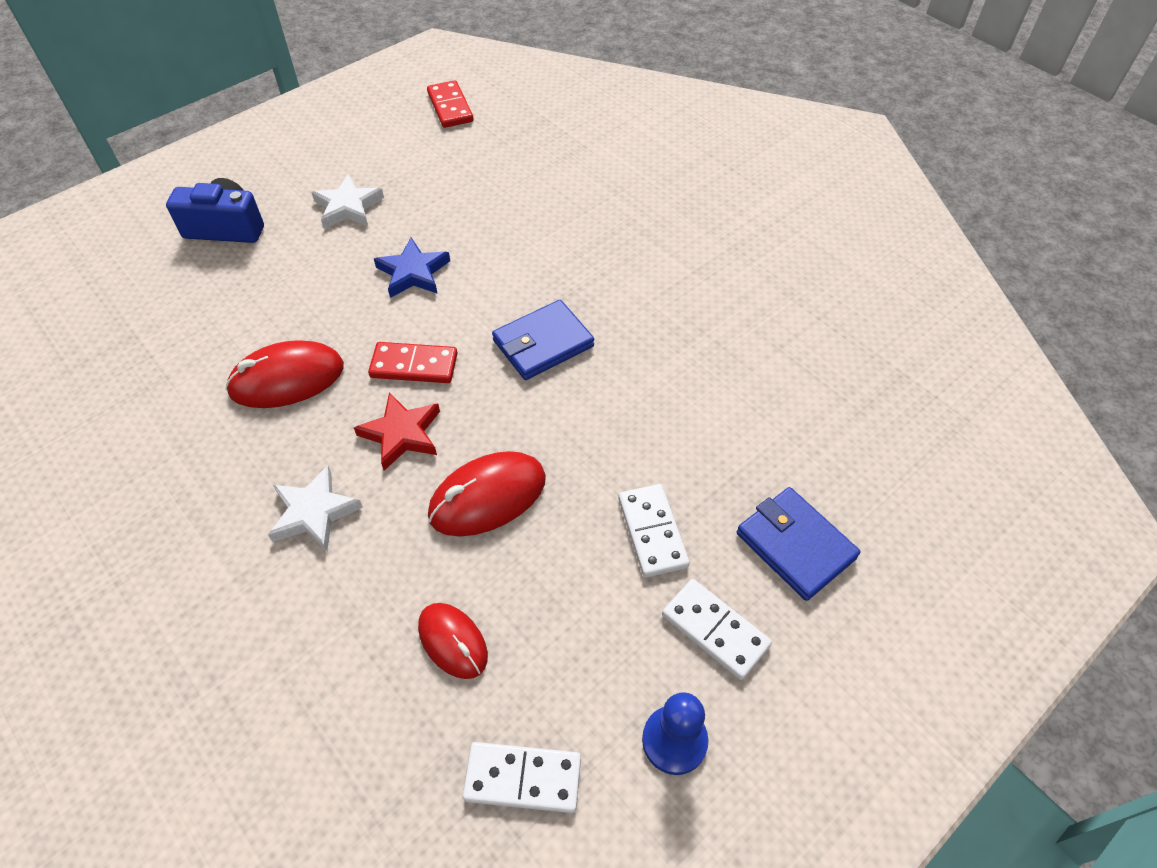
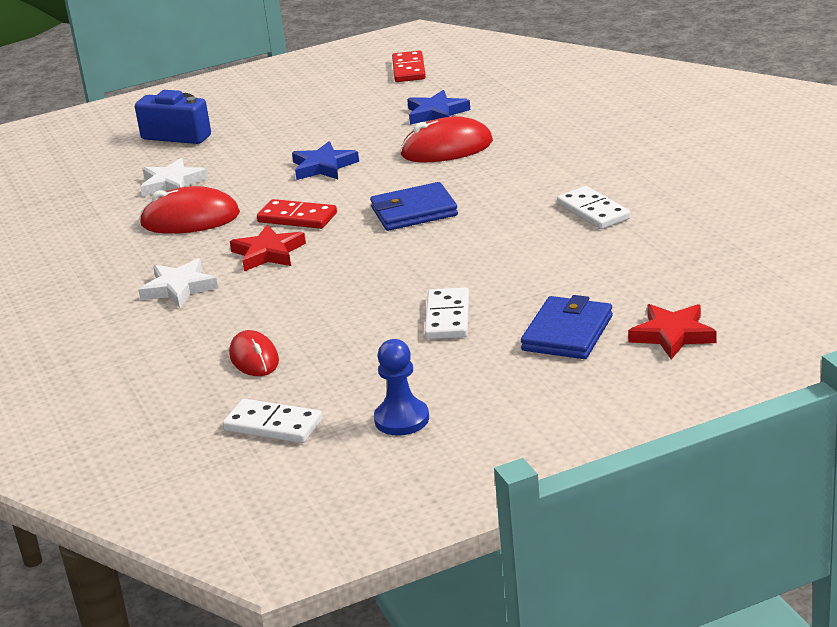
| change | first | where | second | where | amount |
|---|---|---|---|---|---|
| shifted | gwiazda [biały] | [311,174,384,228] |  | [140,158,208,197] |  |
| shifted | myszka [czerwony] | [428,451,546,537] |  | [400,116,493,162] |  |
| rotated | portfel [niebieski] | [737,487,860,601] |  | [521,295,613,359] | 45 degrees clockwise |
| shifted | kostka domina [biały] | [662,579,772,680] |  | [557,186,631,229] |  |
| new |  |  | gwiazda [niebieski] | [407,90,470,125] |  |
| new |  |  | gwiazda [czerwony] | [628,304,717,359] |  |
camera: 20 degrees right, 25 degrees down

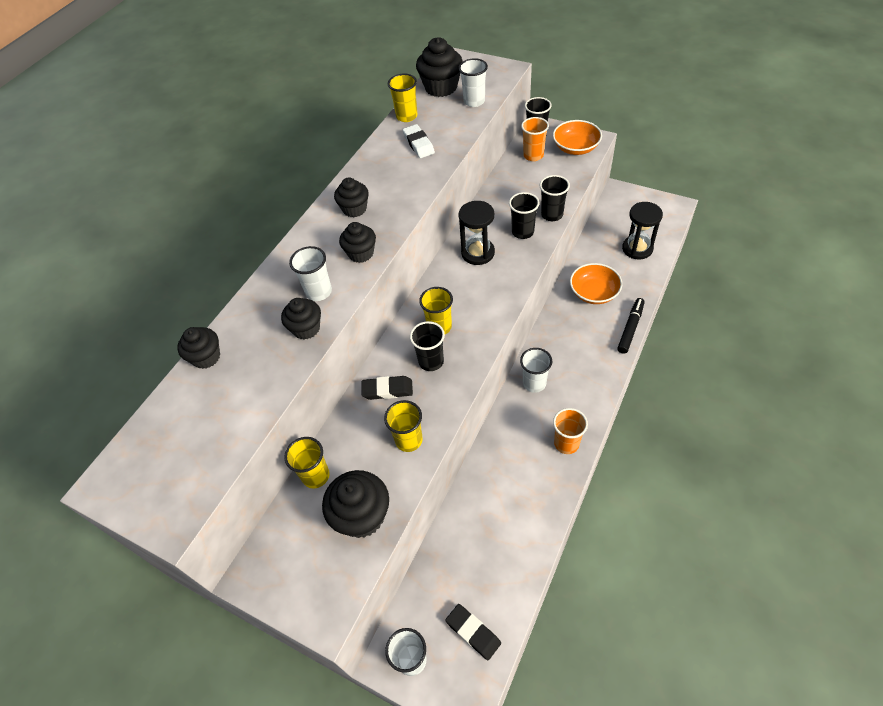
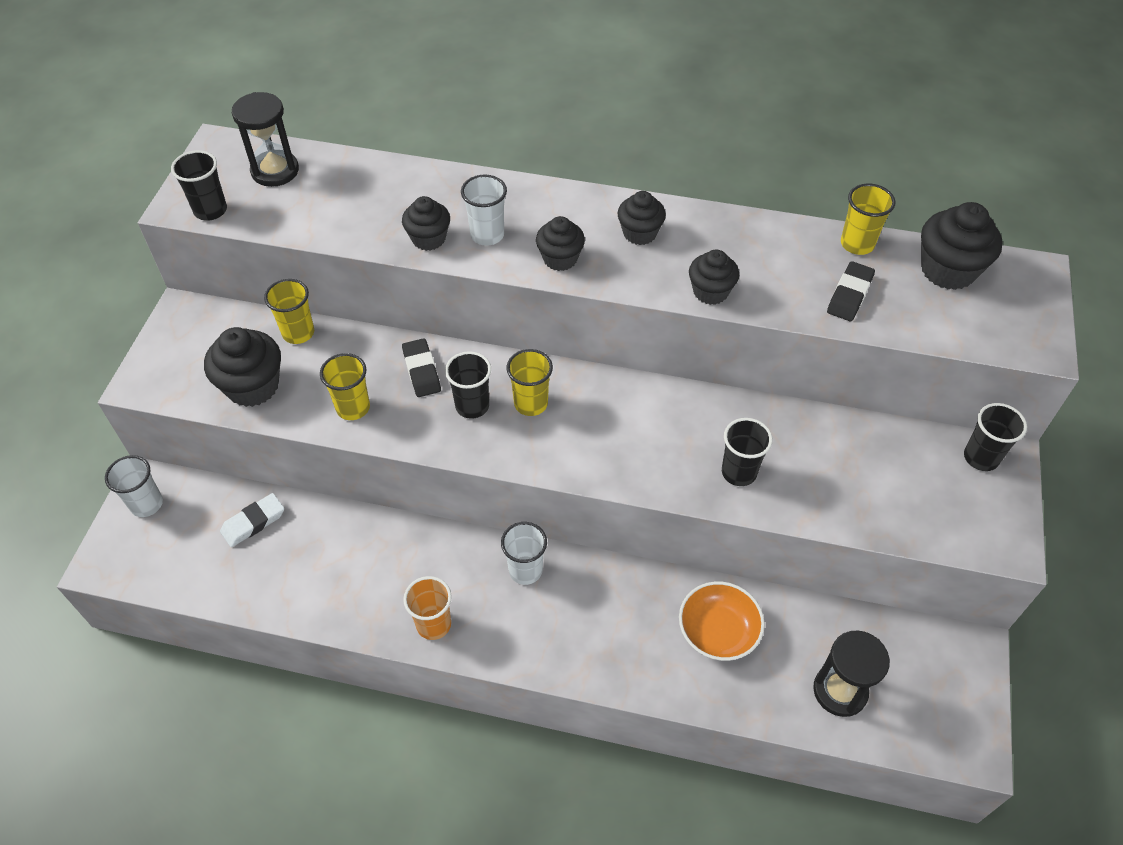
| change | first | where | second | where | amount |
|---|---|---|---|---|---|
| gone | szklanka [biały] | [458,58,488,107] |  |  |  |
| gone | szklanka [pomarańczowy] | [521,117,549,161] |  |  |  |
| gone | miska [pomarańczowy] | [553,120,602,155] |  |  |  |
| shifted | gumka do mazania [biały] | [403,124,435,158] |  | [220,493,284,547] |  |
| shifted | szklanka [czarny] | [540,175,570,221] |  | [171,150,227,220] |  |
| shifted | klepsydra [czarny] | [458,201,495,265] |  | [232,92,299,187] |  |
| gone | flamaster [czarny] | [617,298,645,354] |  |  |  |
| shifted | muffinka [czarny] | [177,327,220,369] |  | [689,250,739,305] |  |
| shifted | gumka do mazania [czarny] | [445,604,501,660] |  | [827,261,875,321] |  |
camera: 70 degrees right, 0 degrees up

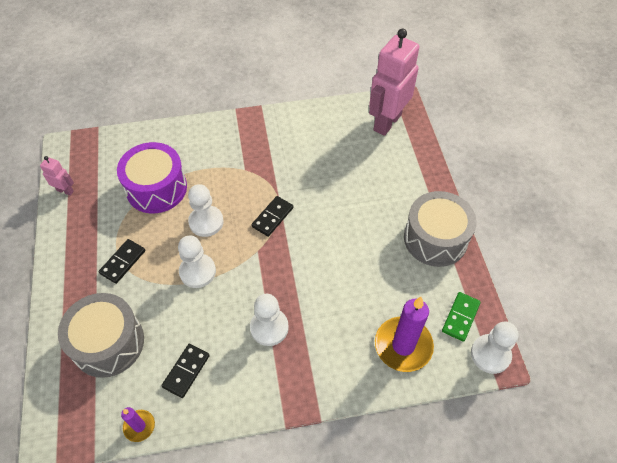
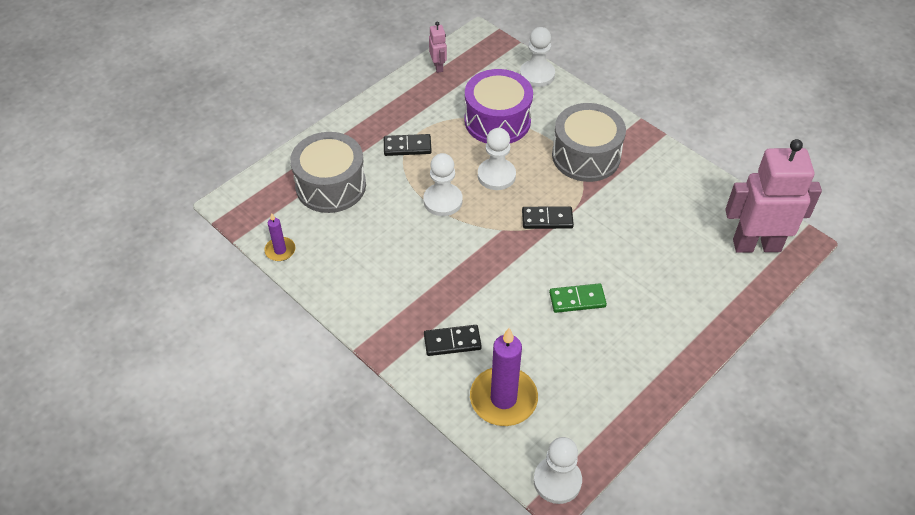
| change | first | where | second | where | amount |
|---|---|---|---|---|---|
| shifted | bęben [szary] | [404,191,477,267] |  | [552,103,626,182] |  |
| shifted | kostka domina [zielony] | [442,292,481,342] |  | [549,283,607,313] |  |
| shifted | pionek [biały] | [250,294,289,346] |  | [520,27,555,87] |  |
| shifted | kostka domina [czarny] | [161,344,210,398] |  | [424,325,482,356] |  |
camera: 55 degrees right, 5 degrees down

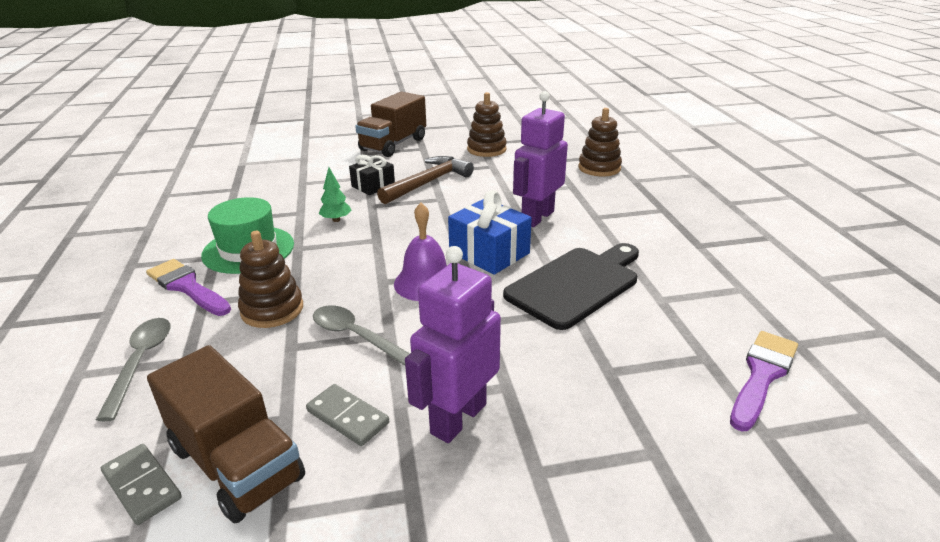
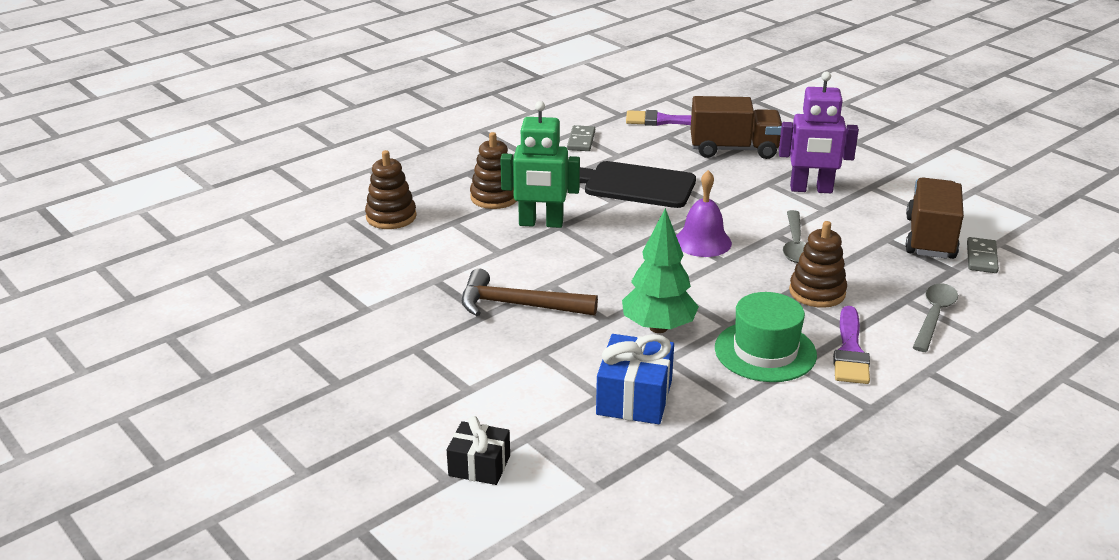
| change | first | where | second | where | amount |
|---|---|---|---|---|---|
| repainted | robot [fioletowy] | [513,91,568,227] | robot [zielony] | [500,101,580,228] |  |
| shifted | ciężarówka [brązowy] | [355,92,426,157] |  | [691,96,782,159] |  |
| shifted | zabawka nakładanka [brązowy] | [467,92,507,157] |  | [470,132,517,209] |  |
| shifted | prezent [czarny] | [349,155,395,195] |  | [447,416,510,485] |  |
| scaled | drzewko [zielony] | [319,167,352,222] |  | [622,208,699,333] | x1.98 |
| shifted | prezent [niebieski] | [448,190,532,275] |  | [596,334,674,424] |  |
| rotated | łyżka [szary] | [96,318,171,421] |  | [912,283,958,352] | 150 degrees clockwise |
| shifted | kostka domina [szary] | [306,384,389,446] |  | [567,125,595,151] |  |
camera: 120 degrees left, 0 degrees up

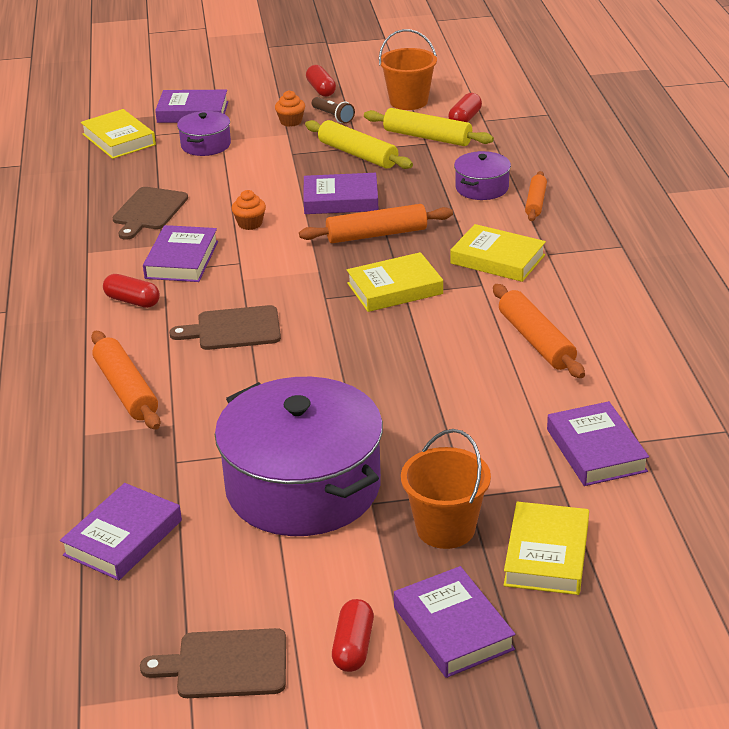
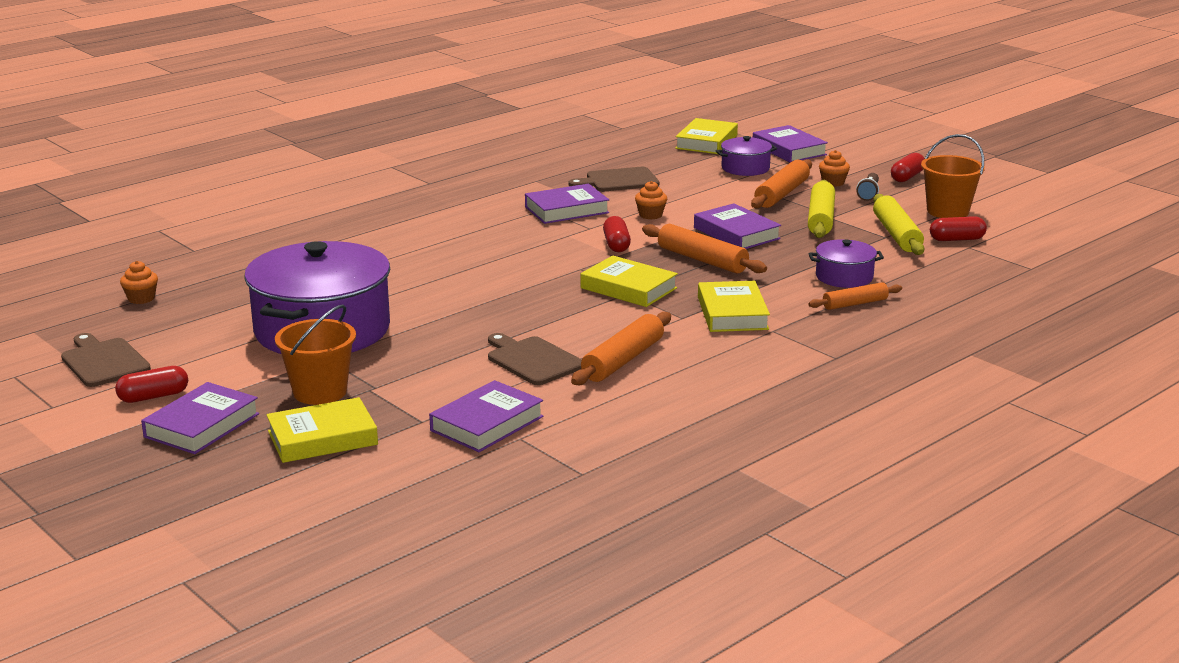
| change | first | where | second | where | amount |
|---|---|---|---|---|---|
| shifted | kapsułka [czerwony] | [103,274,160,308] |  | [603,216,631,252] |  |
| shifted | deska do krojenia [brązowy] | [169,305,281,350] |  | [488,333,582,385] |  |
| shifted | wałek do ciasta [pomarańczowy] | [91,331,160,430] |  | [751,159,812,209] |  |
| gone | książka [fioletowy] | [60,483,182,580] |  |  |  |
| new |  |  | muffinka [pomarańczowy] | [120,261,158,304] |  |
camera: 55 degrees right, 10 degrees down

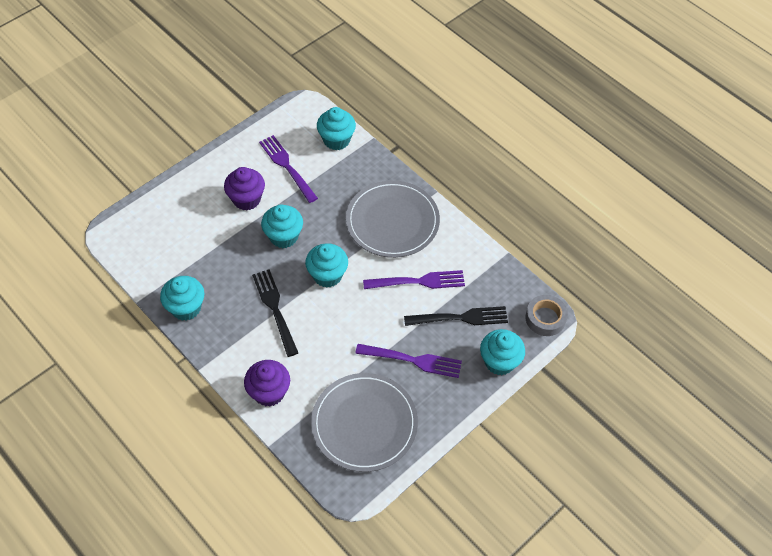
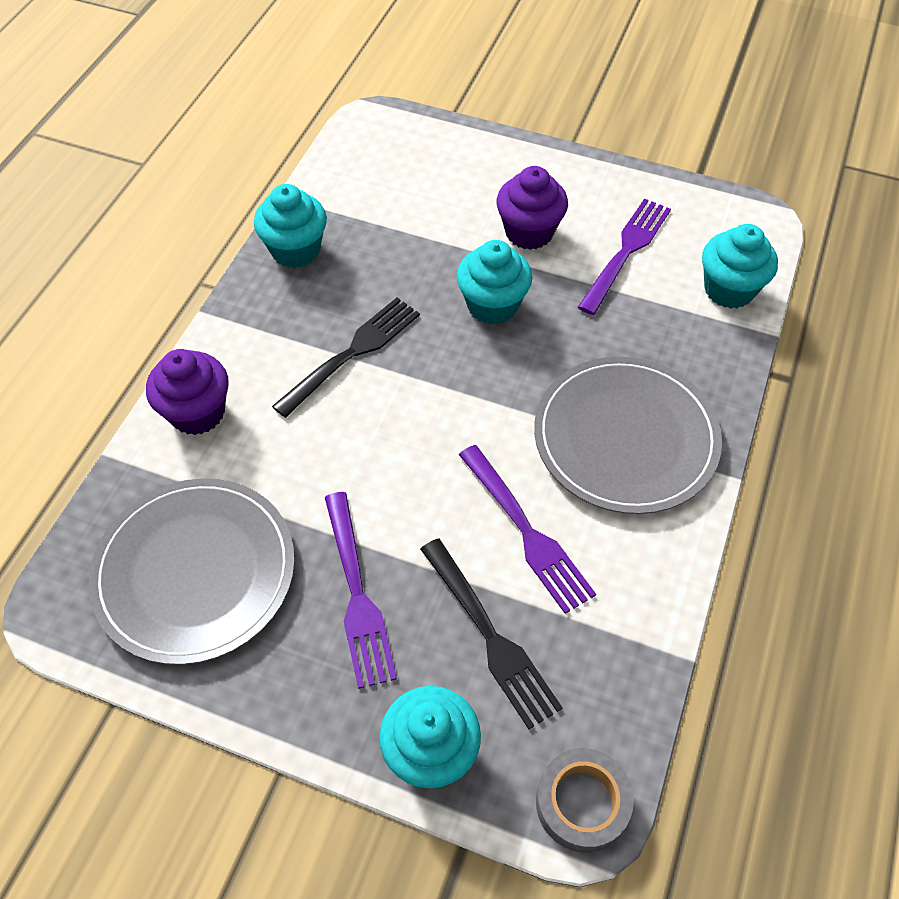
| change | first | where | second | where | amount |
|---|---|---|---|---|---|
| gone | muffinka [turkusowy] | [305,243,348,288] |  |  |  |
camera: 65 degrees right, 0 degrees up

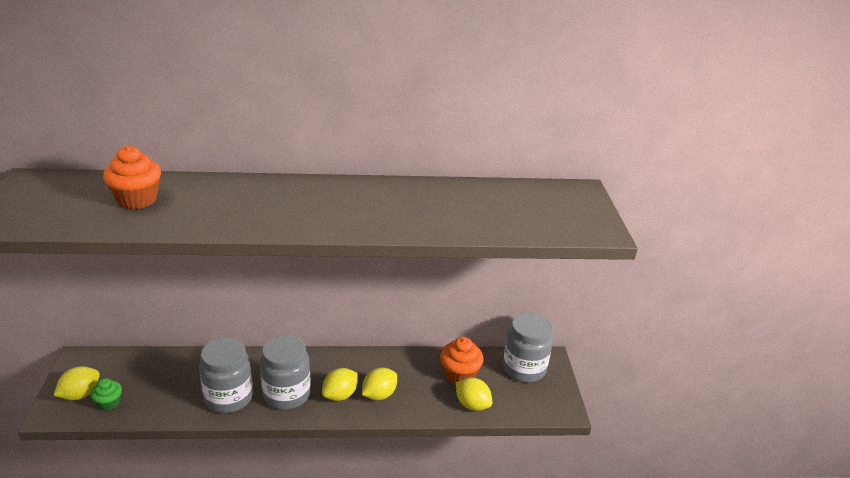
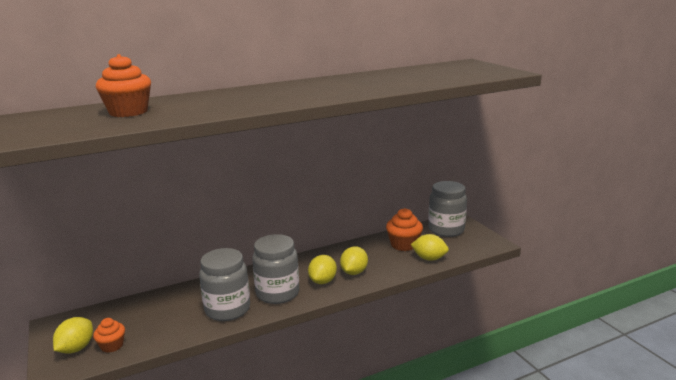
| change | first | where | second | where | amount |
|---|---|---|---|---|---|
| repainted | muffinka [zielony] | [91,378,122,411] | muffinka [pomarańczowy] | [93,318,125,353] |  |
camera: 20 degrees left, 10 degrees down

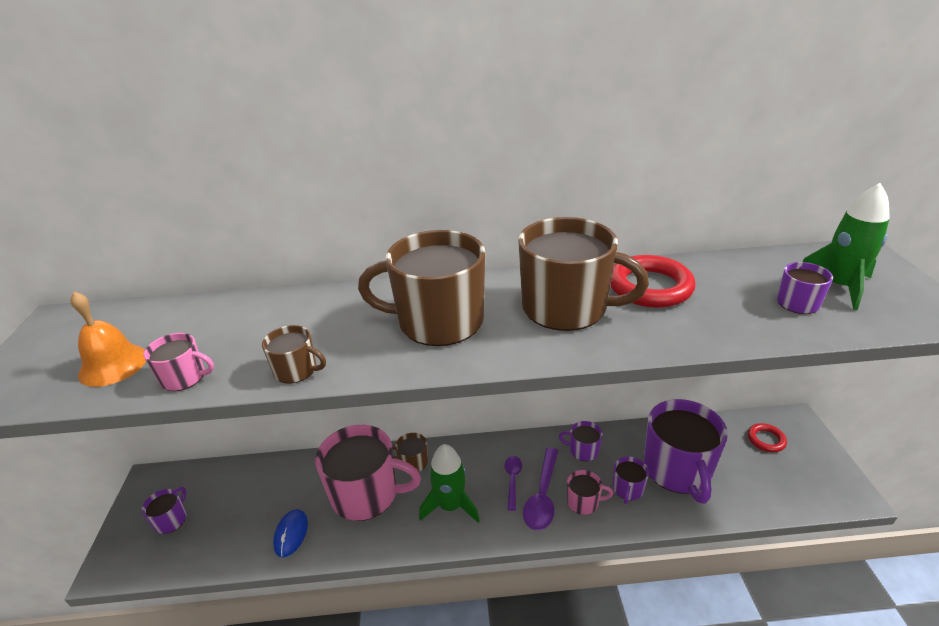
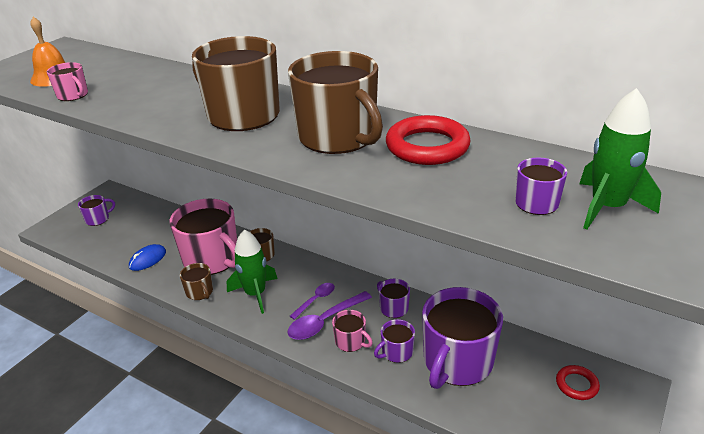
| change | first | where | second | where | amount |
|---|---|---|---|---|---|
| shifted | kubek [brązowy] | [262,325,326,384] |  | [180,263,213,300] |  |
camera: 35 degrees right, 0 degrees up

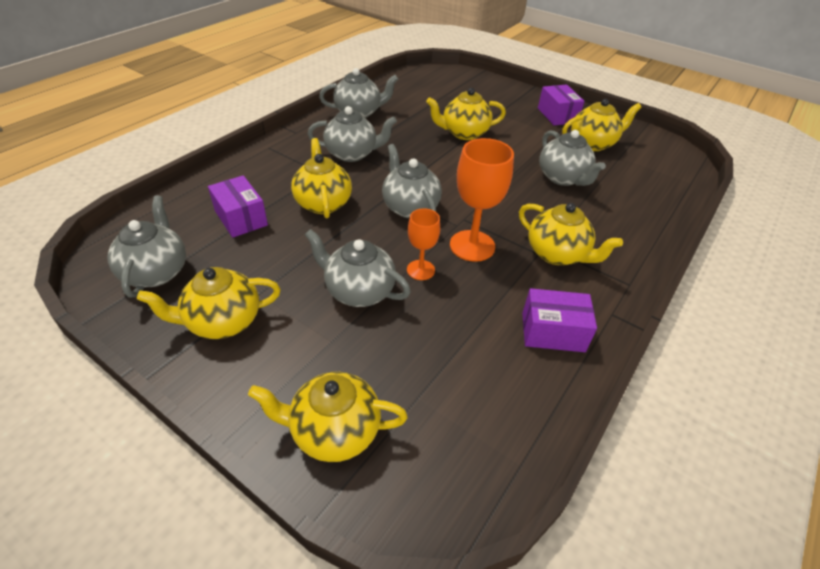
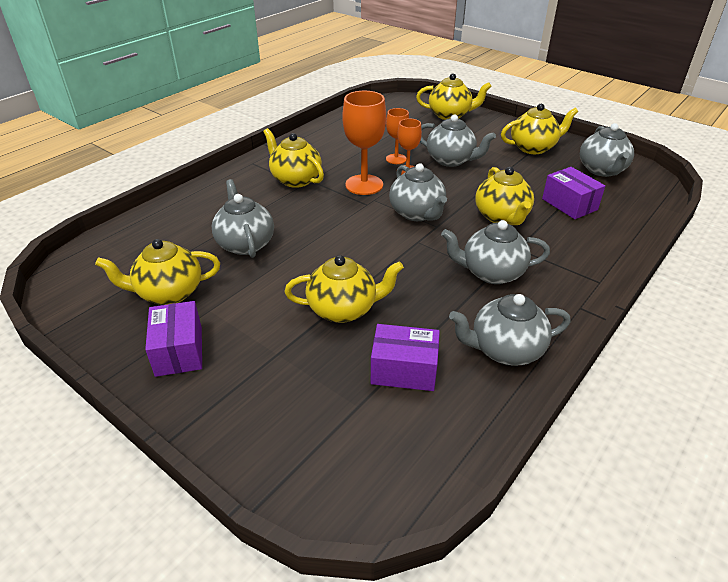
| change | first | where | second | where | amount |
|---|---|---|---|---|---|
| shifted | pudełko [fioletowy] | [522,288,597,352] |  | [371,324,440,391] |  |
| new |  |  | kielich [pomarańczowy] | [386,108,409,164] |  |
camera: 175 degrees left, 5 degrees down

